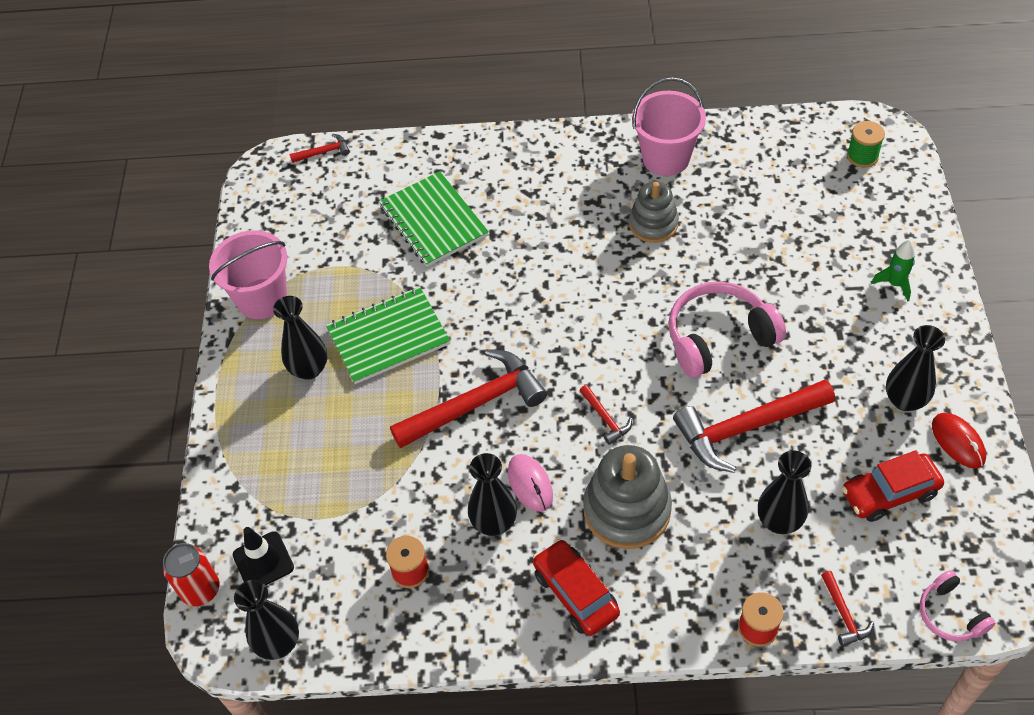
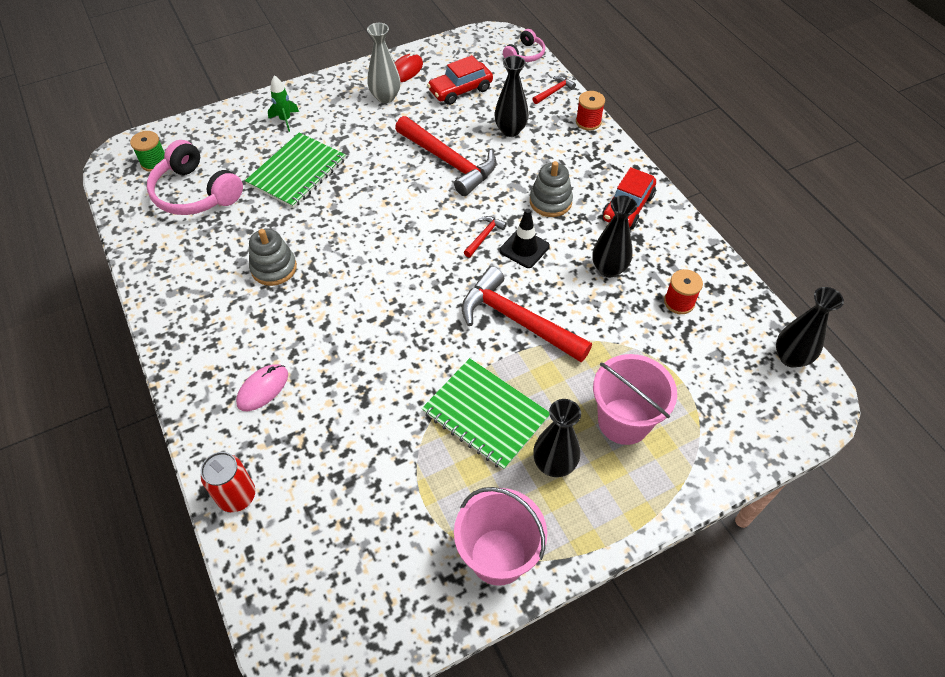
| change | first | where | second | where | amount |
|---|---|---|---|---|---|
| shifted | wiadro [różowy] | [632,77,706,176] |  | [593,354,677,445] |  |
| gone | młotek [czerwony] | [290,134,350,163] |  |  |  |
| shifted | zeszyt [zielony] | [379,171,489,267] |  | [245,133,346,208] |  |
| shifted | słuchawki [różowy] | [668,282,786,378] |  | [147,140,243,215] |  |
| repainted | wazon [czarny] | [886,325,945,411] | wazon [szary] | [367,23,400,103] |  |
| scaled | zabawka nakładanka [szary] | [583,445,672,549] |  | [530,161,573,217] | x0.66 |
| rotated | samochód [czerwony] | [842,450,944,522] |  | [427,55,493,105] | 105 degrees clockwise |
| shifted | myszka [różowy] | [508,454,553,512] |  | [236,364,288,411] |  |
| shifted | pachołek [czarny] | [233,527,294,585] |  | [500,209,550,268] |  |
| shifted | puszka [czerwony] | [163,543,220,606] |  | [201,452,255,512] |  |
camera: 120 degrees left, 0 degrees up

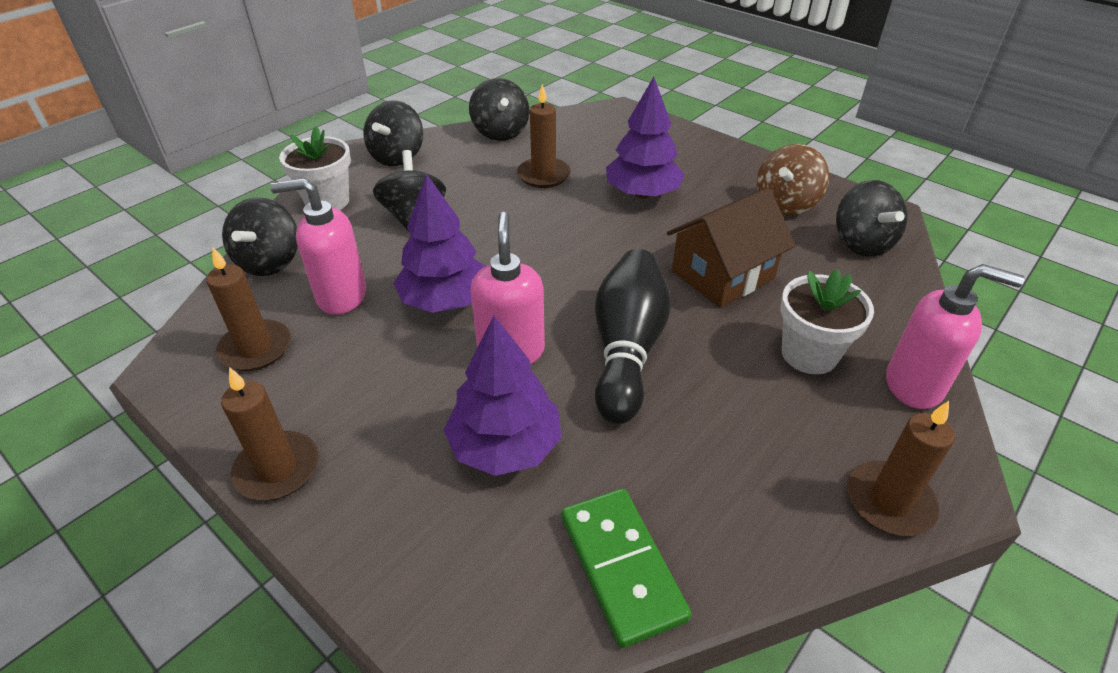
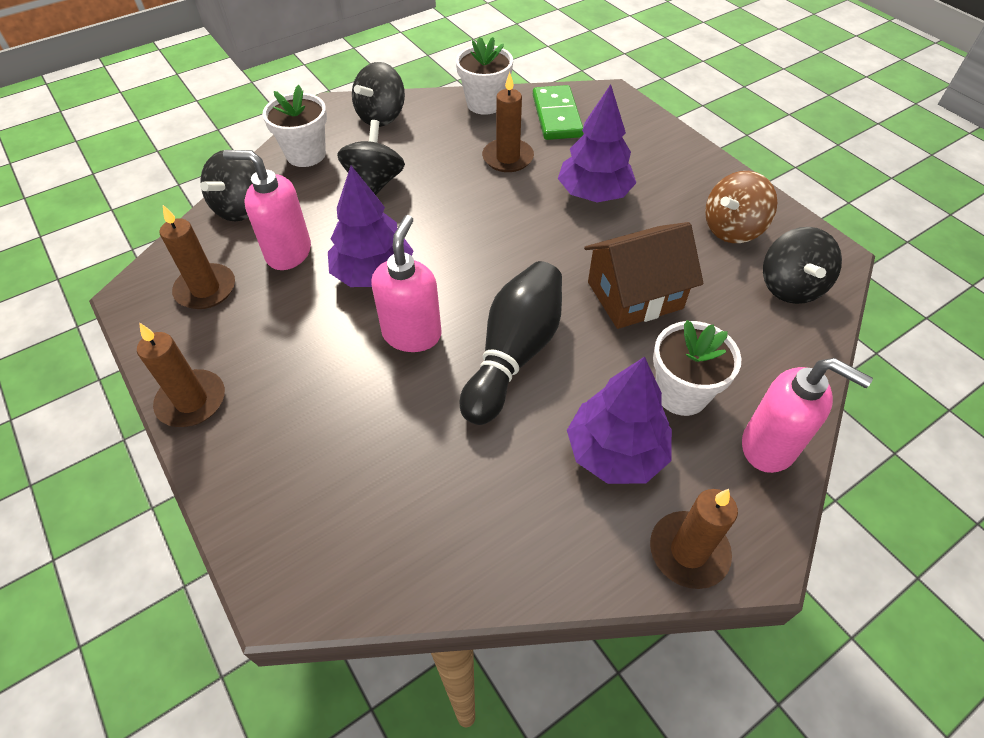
| change | first | where | second | where | amount |
|---|---|---|---|---|---|
| swapped | bączek [czarny] | [469,78,530,141] | doniczka [biały] | [456,37,513,115] |  |
| shifted | drzewko [fioletowy] | [443,316,562,476] |  | [567,357,672,484] |  |
| shifted | kostka domina [zielony] | [561,488,691,648] |  | [533,85,584,140] |  |
camera: 15 degrees right, 10 degrees up

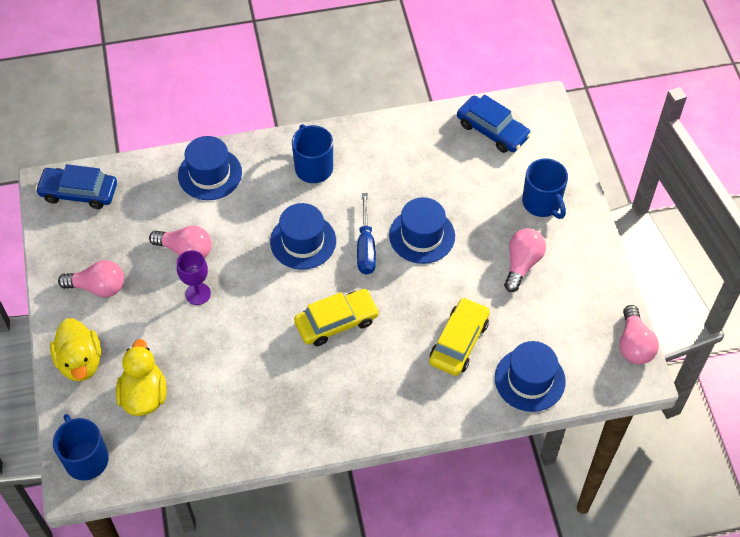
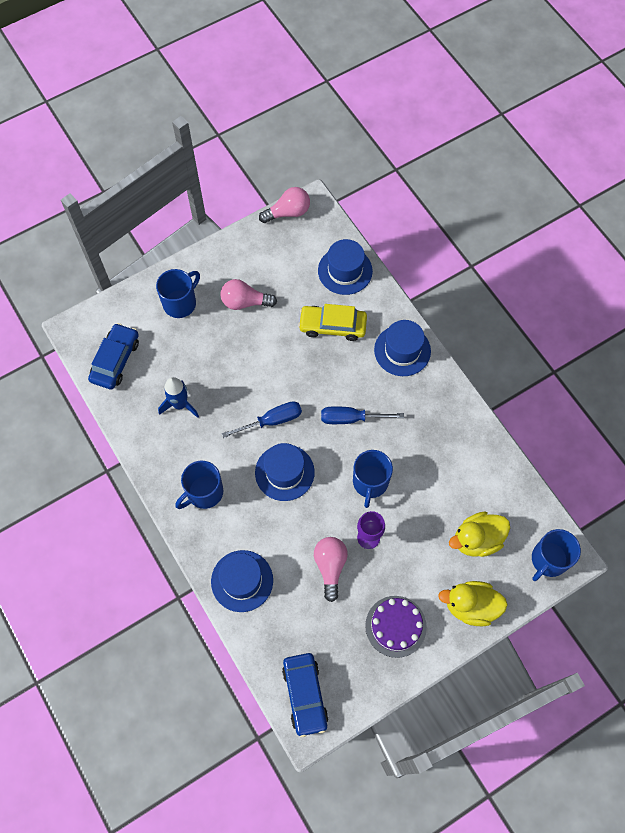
| change | first | where | second | where | amount |
|---|---|---|---|---|---|
| shifted | kapelusz [niebieski] | [389,197,455,264] |  | [374,320,431,376] |  |
| swapped | żarówka [różowy] | [58,260,124,297] | tort [fioletowy] | [365,596,427,658] |  |
| swapped | samochód [żółty] | [294,289,379,346] | śrubokręt [niebieski] | [321,406,404,424] |  |
| rotated | kaczka [żółty] | [50,318,101,381] |  | [438,581,508,626] | 135 degrees counterclockwise |
| new |  |  | rakieta [niebieski] | [158,377,199,418] |  |
| new |  |  | kubek [niebieski] | [353,450,393,508] |  |
camera: 110 degrees left, 10 degrees up

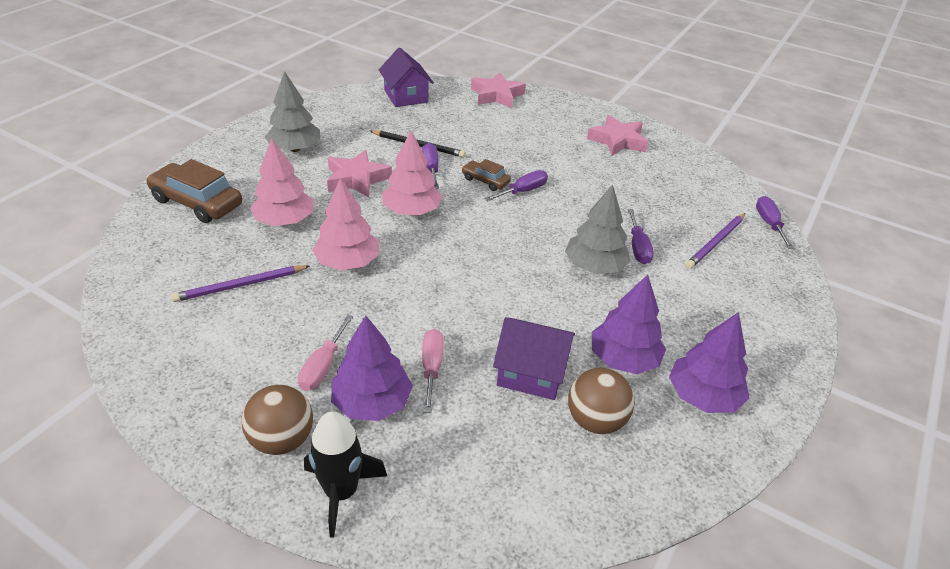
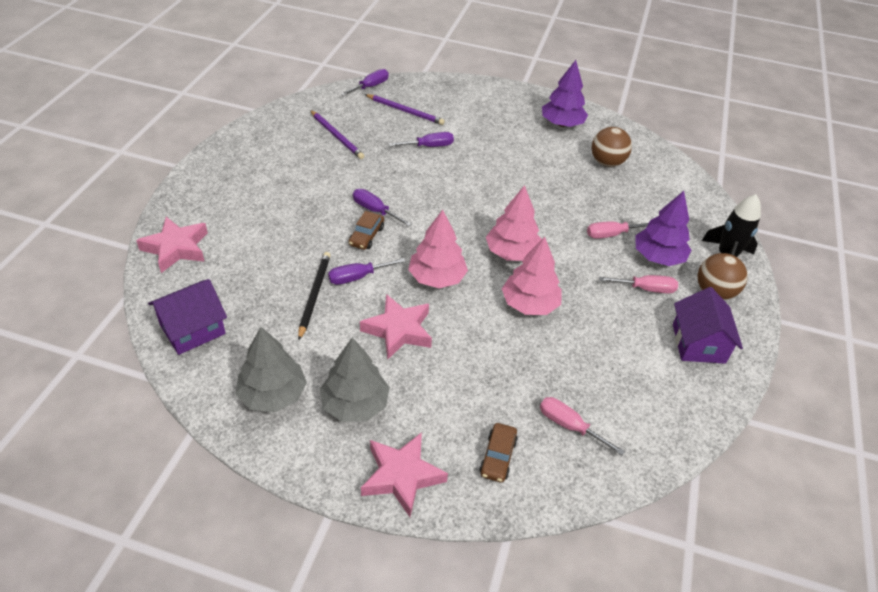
| change | first | where | second | where | amount |
|---|---|---|---|---|---|
| shifted | gwiazda [różowy] | [587,115,648,156] |  | [361,432,448,517] |  |
| shifted | drzewko [różowy] | [250,138,314,226] |  | [486,185,542,261] |  |
| scaled | samochód [brązowy] | [146,159,242,223] |  | [479,423,518,483] | x0.54 |
| shifted | drzewko [szary] | [565,184,631,274] |  | [236,327,307,413] |  |
| rotated | śrubokręt [fioletowy] | [756,196,794,249] |  | [341,69,389,96] | 150 degrees clockwise |
| shifted | ołówek [fioletowy] | [171,265,310,302] |  | [310,110,364,159] |  |
| gone | drzewko [fioletowy] | [592,275,666,374] |  |  |  |
| shifted | domek [fioletowy] | [493,317,575,400] |  | [673,287,743,364] |  |
| new |  |  | śrubokręt [różowy] | [540,397,625,456] |  |
camera: 105 degrees left, 5 degrees up

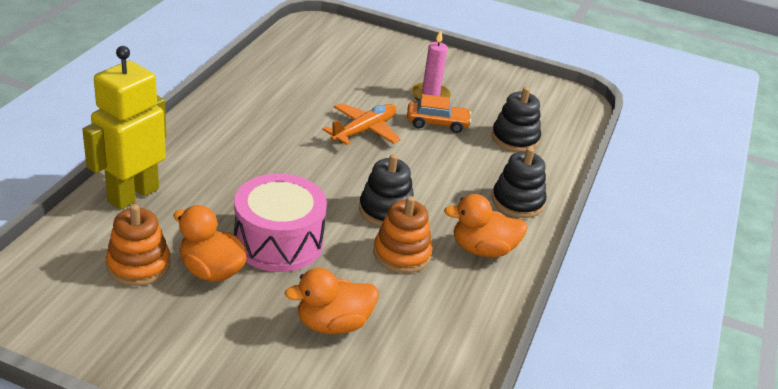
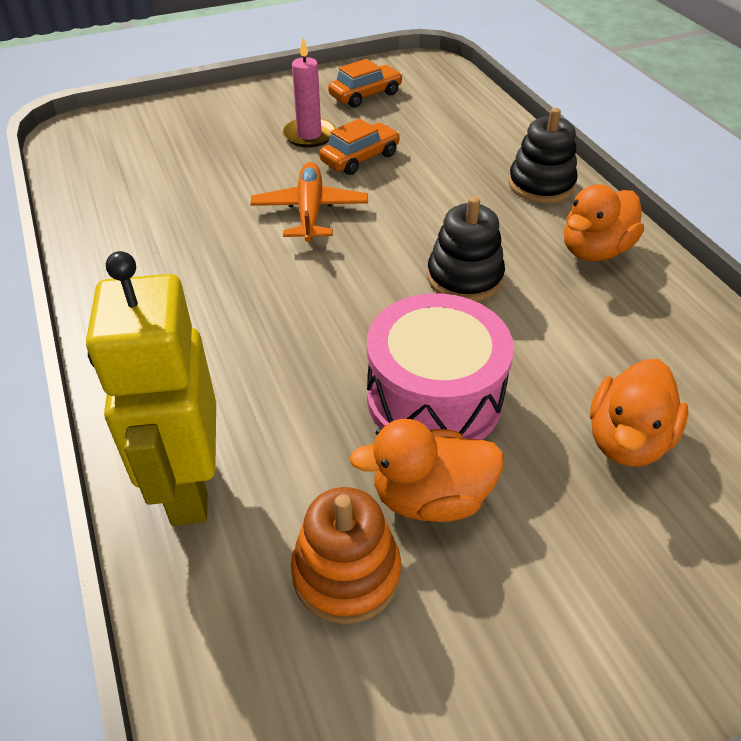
| change | first | where | second | where | amount |
|---|---|---|---|---|---|
| gone | zabawka nakładanka [czarny] | [492,87,541,152] |  |  |  |
| gone | zabawka nakładanka [pomarańczowy] | [373,196,433,273] |  |  |  |
| new |  |  | samochód [pomarańczowy] | [328,59,403,108] |  |
camera: 40 degrees left, 10 degrees up

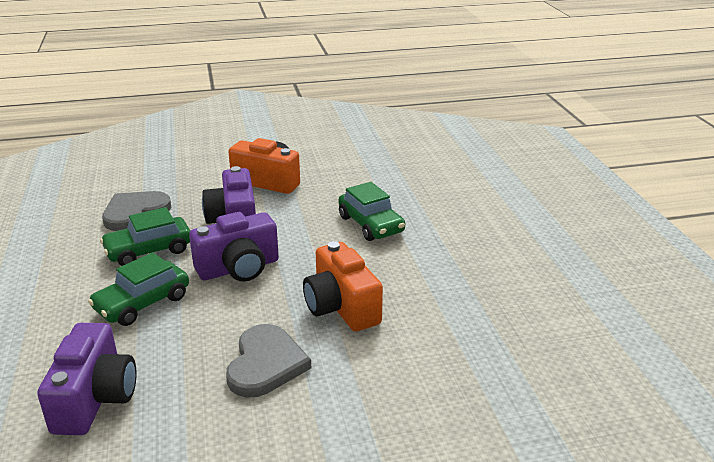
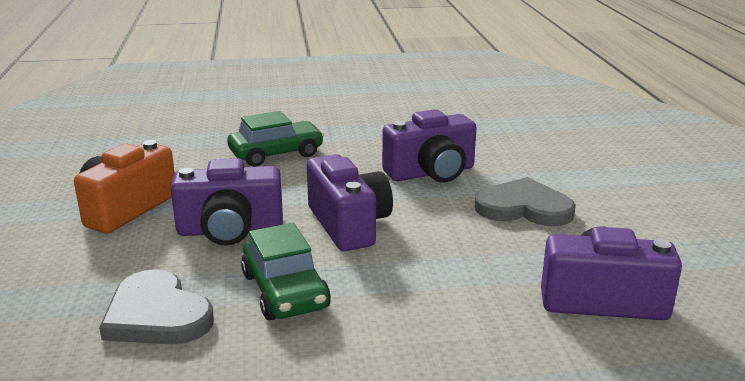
| change | first | where | second | where | amount |
|---|---|---|---|---|---|
| repainted | aparat fotograficzny [pomarańczowy] | [303,241,383,331] | aparat fotograficzny [fioletowy] | [382,109,477,183] |  |
| gone | samochód [zielony] | [88,253,189,326] |  |  |  |
camera: 85 degrees left, 5 degrees down

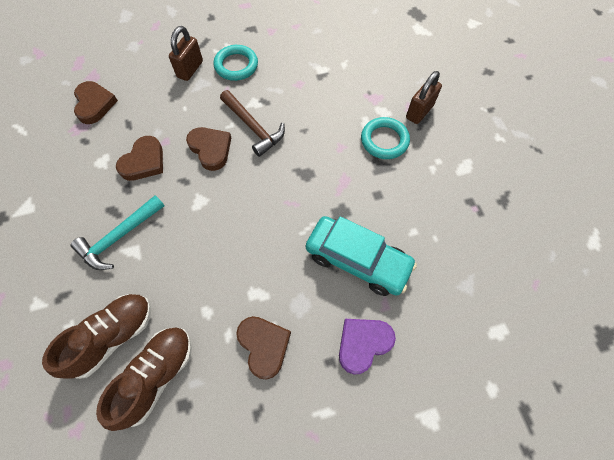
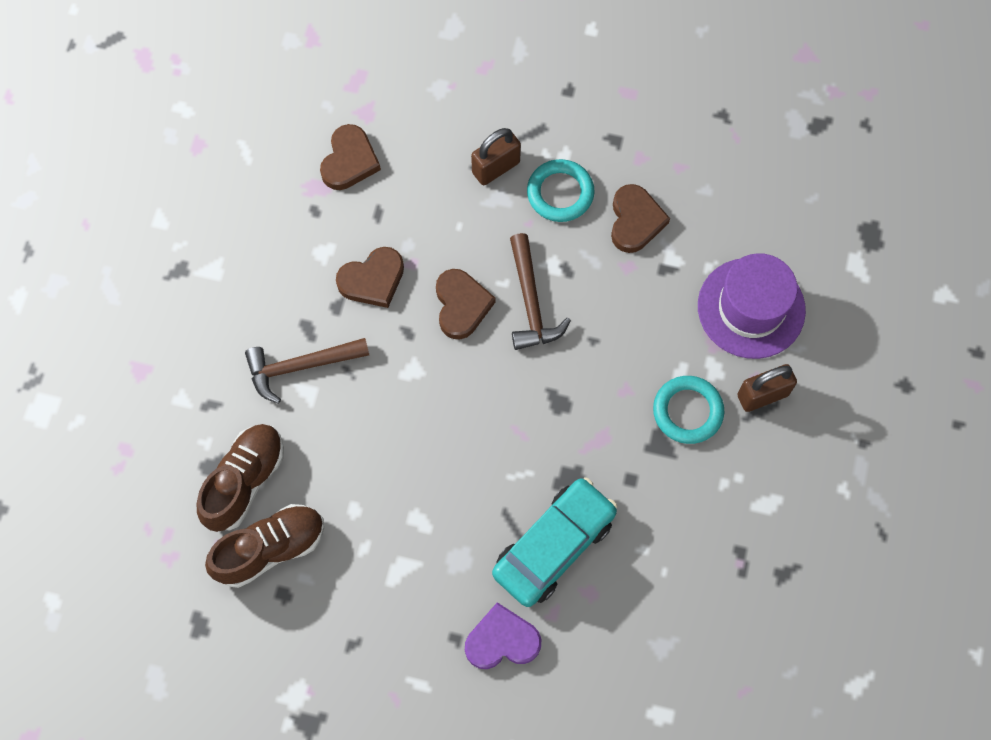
| change | first | where | second | where | amount |
|---|---|---|---|---|---|
| repainted | młotek [turkusowy] | [71,195,165,270] | młotek [brązowy] | [245,338,369,403] |  |
| rotated | samochód [turkusowy] | [306,216,417,296] |  | [492,477,617,607] | 105 degrees counterclockwise |
| rotated | but [brązowy] | [42,294,152,379] |  | [197,424,284,532] | 45 degrees counterclockwise |
| shifted | serce [brązowy] | [236,316,291,379] |  | [611,184,670,253] |  |
| new |  |  | kapelusz [fioletowy] | [698,253,806,359] |  |
camera: 30 degrees right, 5 degrees up

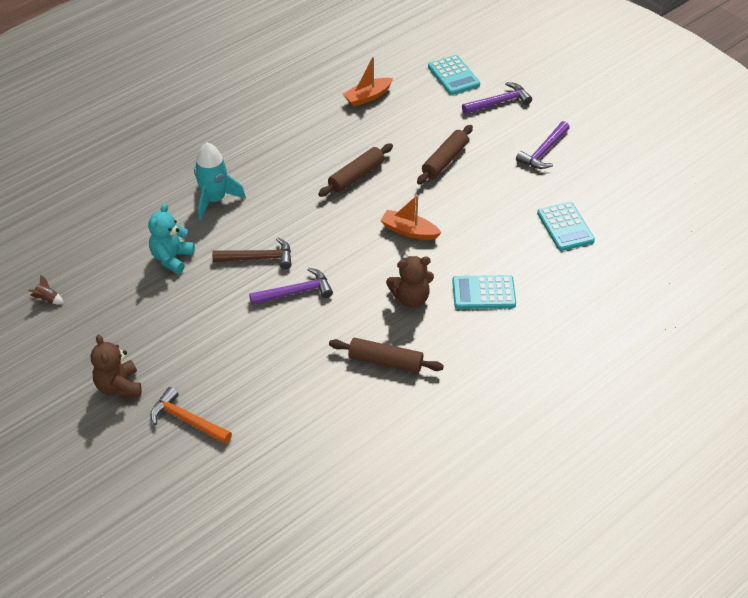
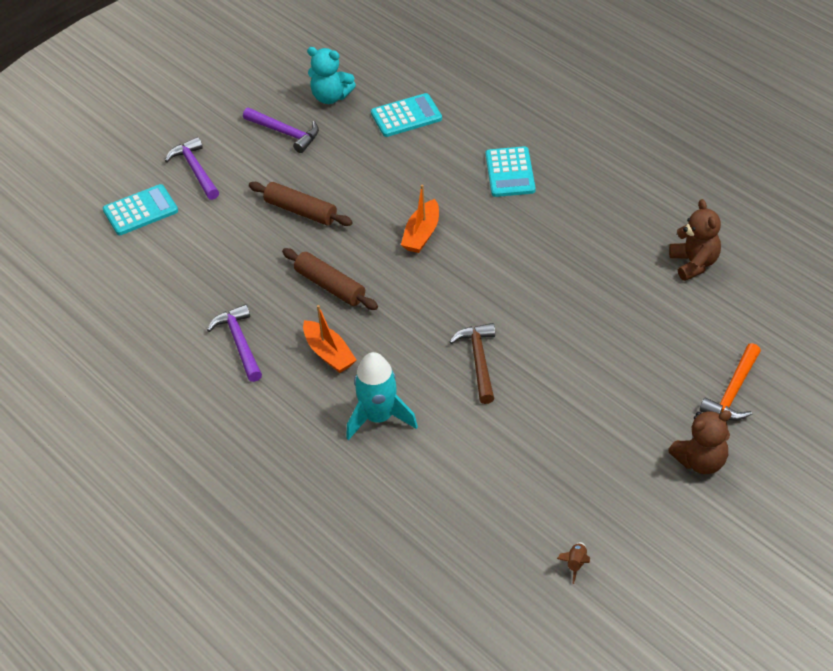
| change | first | where | second | where | amount |
|---|---|---|---|---|---|
| shifted | łódka [pomarańczowy] | [343,57,393,107] |  | [303,305,357,373] |  |
| shifted | miś [turkusowy] | [148,203,195,274] |  | [307,47,356,104] |  |
| shifted | miś [brązowy] | [386,256,434,308] |  | [669,199,721,281] |  |
| shifted | młotek [fioletowy] | [249,268,333,305] |  | [207,304,262,382] |  |
| gone | wałek do ciasta [brązowy] | [329,338,444,373] |  |  |  |
camera: 90 degrees left, 0 degrees up

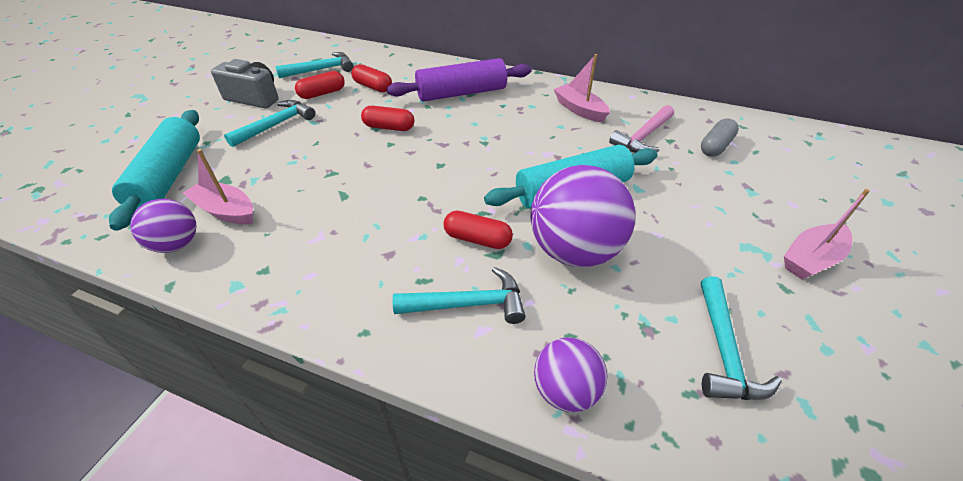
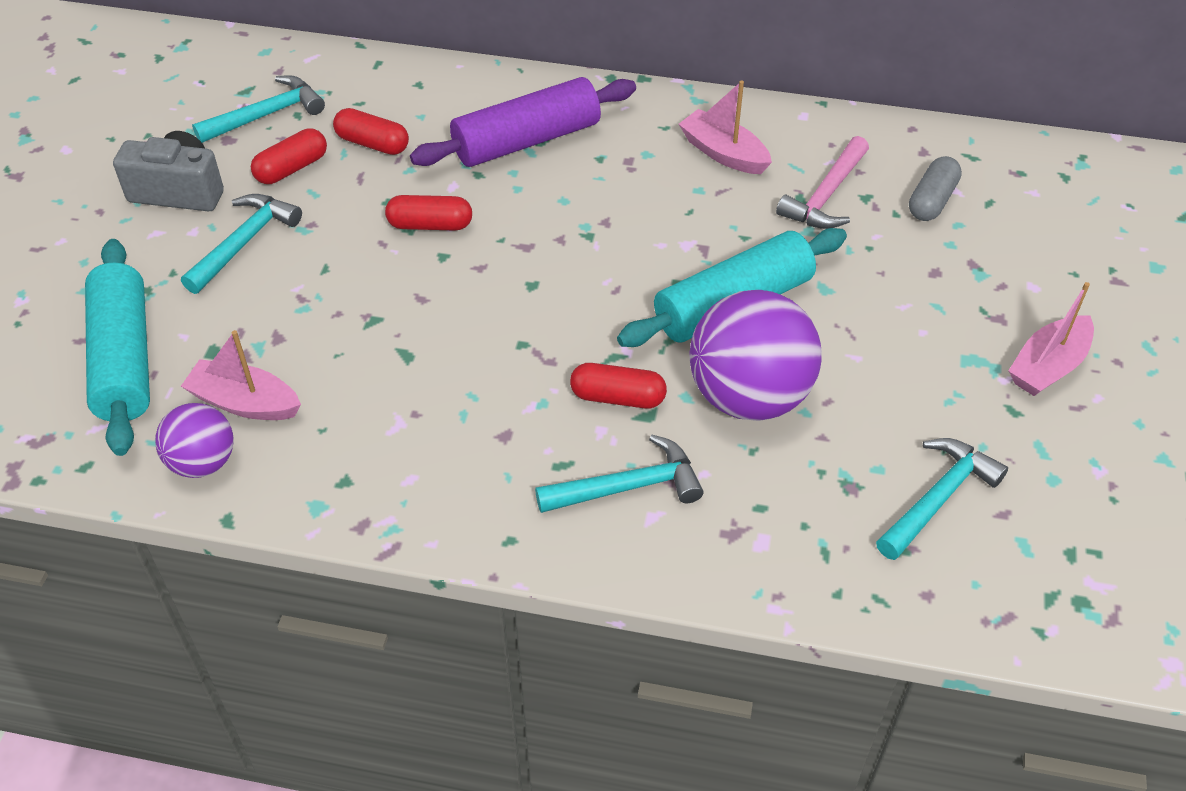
| change | first | where | second | where | amount |
|---|---|---|---|---|---|
| rotated | młotek [turkusowy] | [701,276,782,400] |  | [876,438,1008,560] | 135 degrees counterclockwise |
| gone | piłka [fioletowy] | [534,337,607,412] |  |  |  |
camera: 10 degrees left, 5 degrees up

